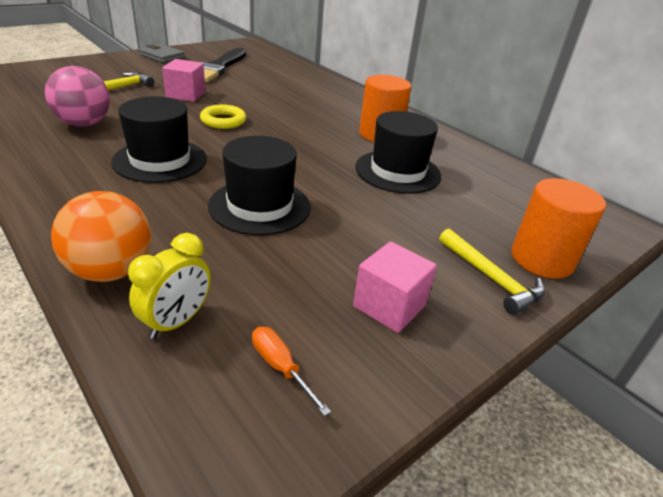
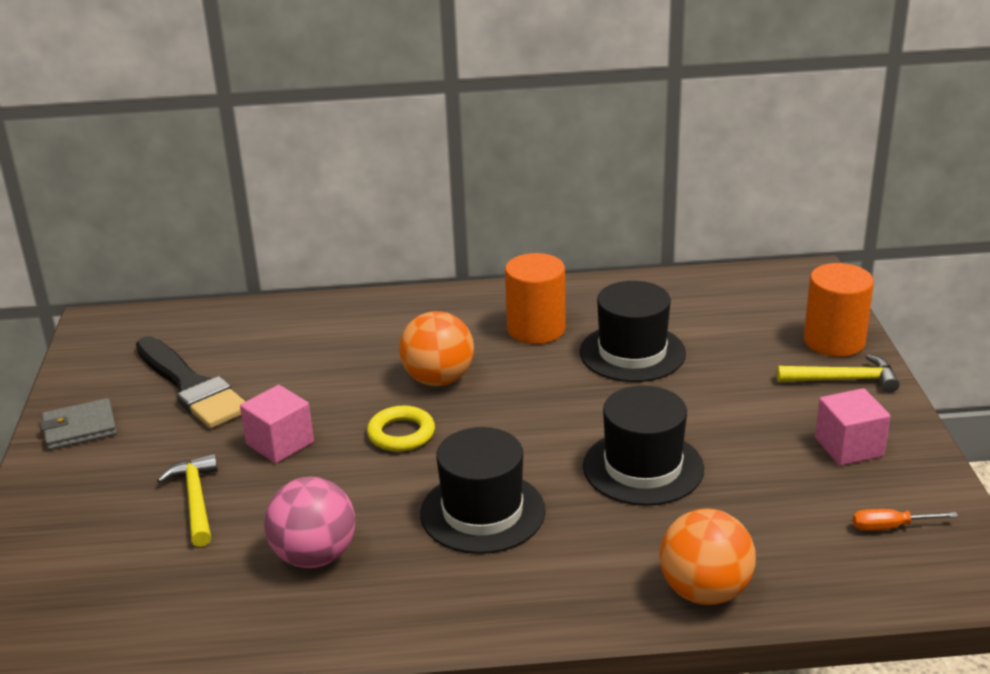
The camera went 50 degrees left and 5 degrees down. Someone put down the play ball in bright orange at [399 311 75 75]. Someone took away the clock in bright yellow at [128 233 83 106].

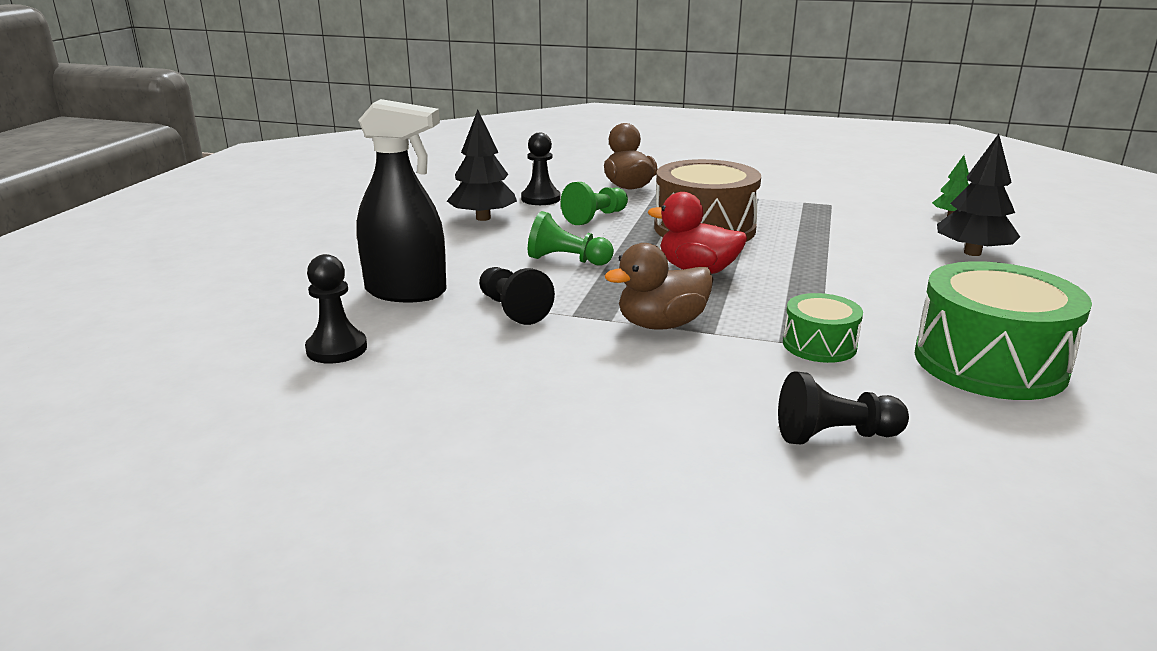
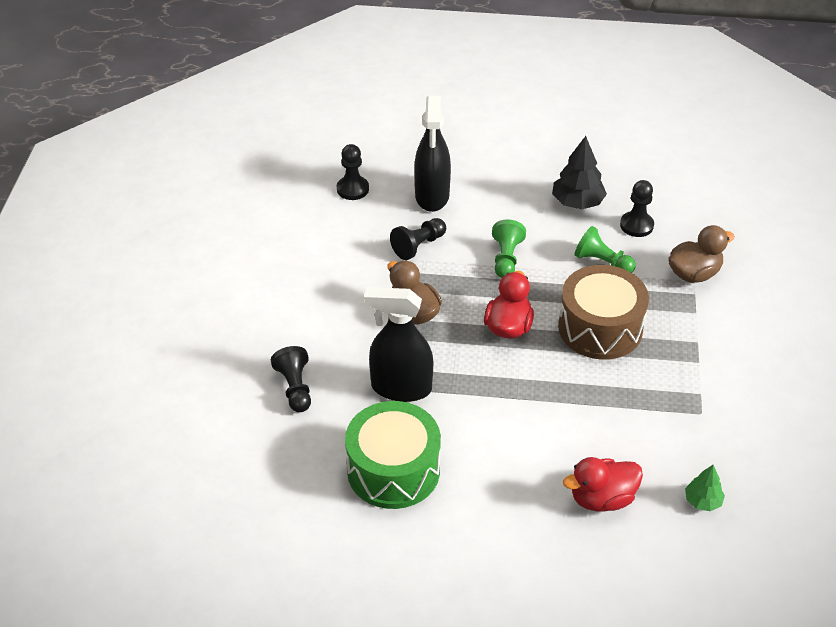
The camera went 80 degrees right and 20 degrees up. Someone swapped the snare drum in emerald at [783 293 80 70] for the spray cleaner in jet-black at [364 287 69 115]. Someone swapped the tree in jet-black at [937 134 83 122] for the rubber duck in scarlet at [563 457 80 55].

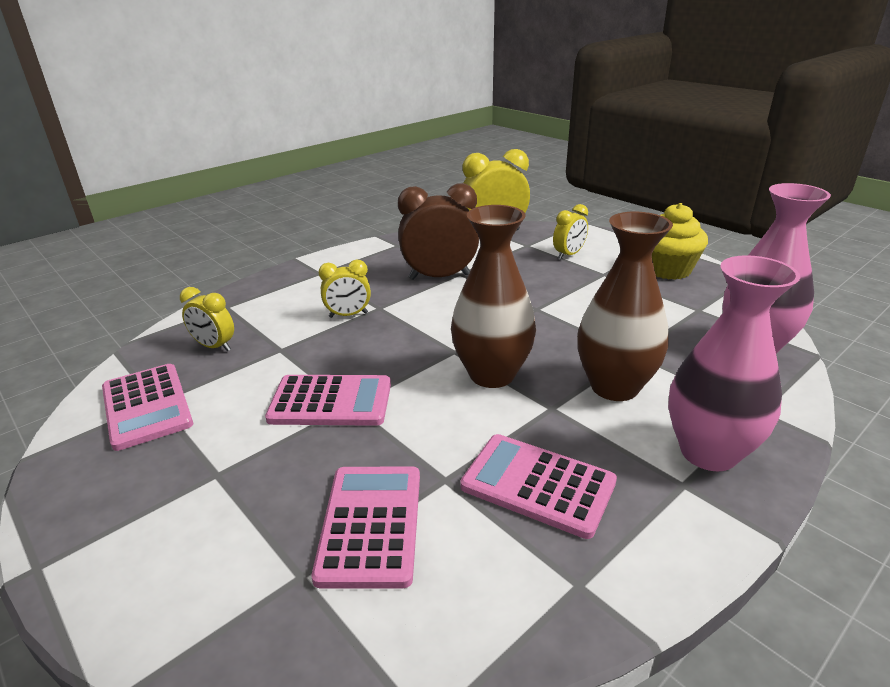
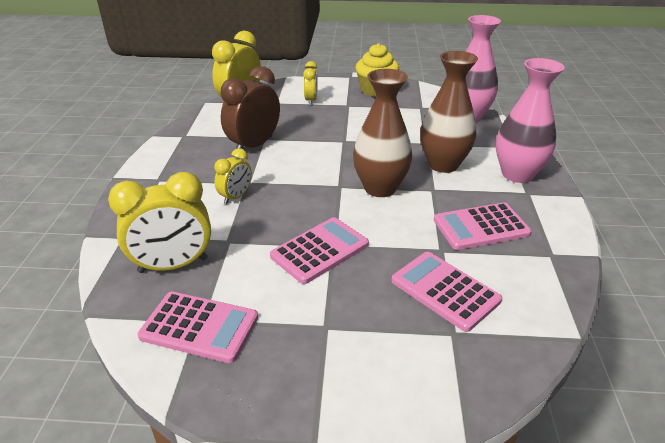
The camera went 45 degrees left and 5 degrees up. Someone scaled the clock in bright yellow at [180 287 54 64] by 1.78.

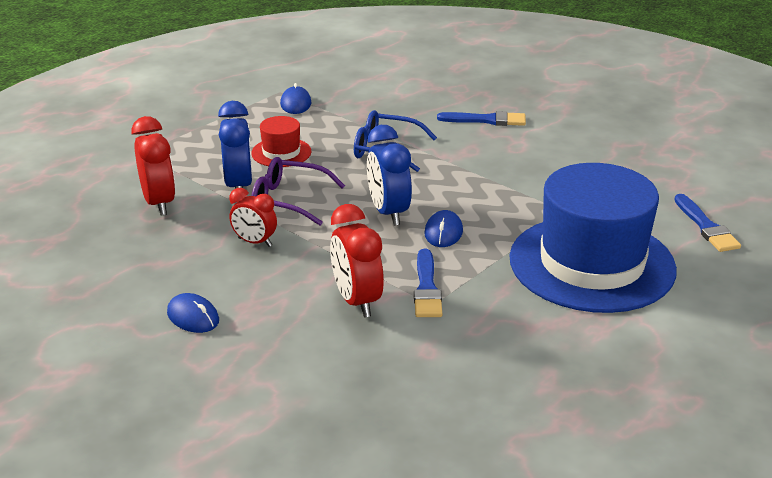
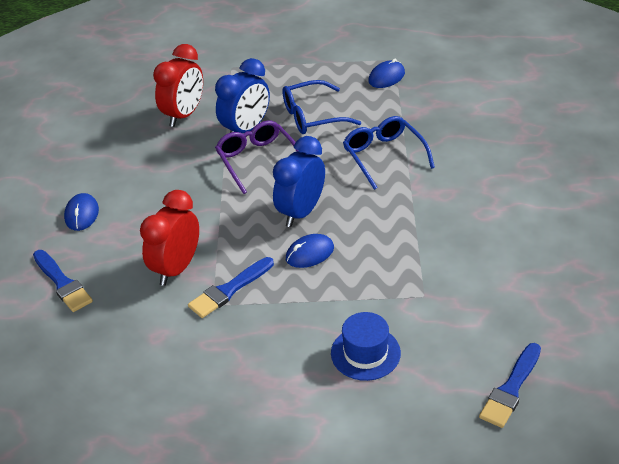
The camera went 50 degrees right and 10 degrees up. Someone carried the paint brush in blue from [437 111 89 15] to [33 250 60 62]. Someone swapped the top hat in scarlet at [251 116 61 51] for the eyeglasses in blue at [282 80 79 54]. Someone scaled the top hat in blue at [509 163 168 150] by 0.43. Someone took away the clock in scarlet at [229 188 48 59].

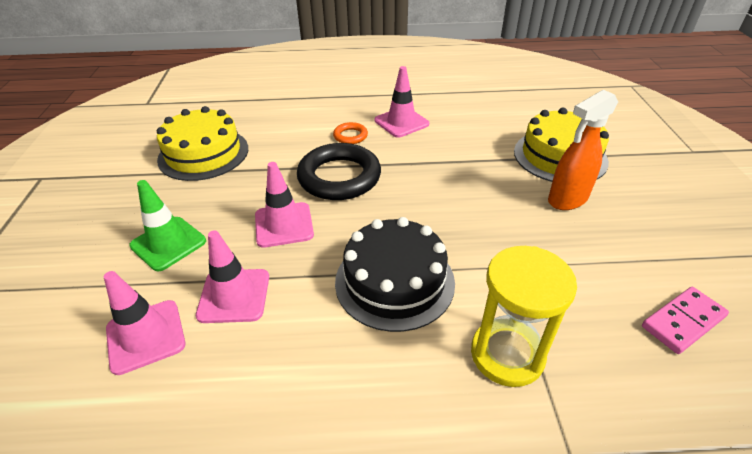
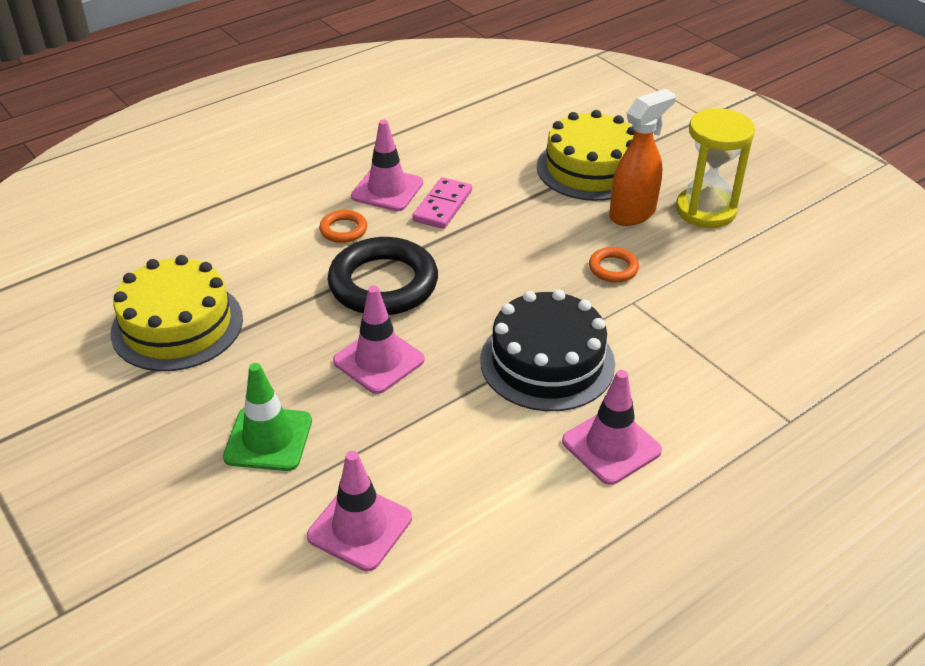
The camera went 35 degrees left and 0 degrees up. Someone carried the domino in pink from [642 287 87 67] to [412 177 60 52]. Someone carried the road cone in pink from [196 230 73 93] to [562 370 100 115]. Someone put down the ring in bright orange at [589 247 50 35]. Someone rotated the spray cleaner in bright orange at [548 90 70 120] by 150 degrees counterclockwise. Someone carried the hourglass in bright yellow from [471 246 106 141] to [676 108 79 120].

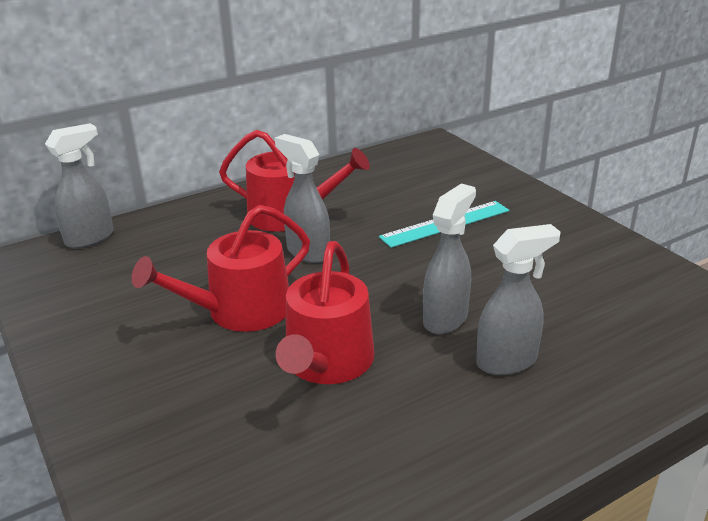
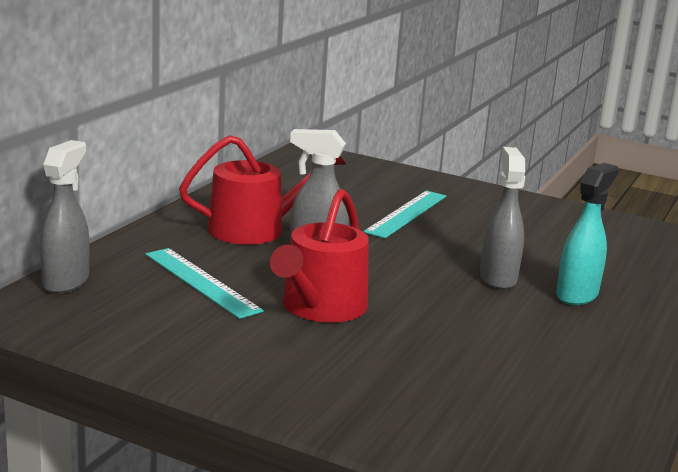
The camera went 35 degrees left and 10 degrees down. Someone put down the straightedge in turquoise at [146 248 118 71]. Someone repainted the spray cleaner in grey at [476 224 84 151], which became the spray cleaner in turquoise at [556 163 63 142]. Someone took away the watering pot in scarlet at [276 241 99 143].

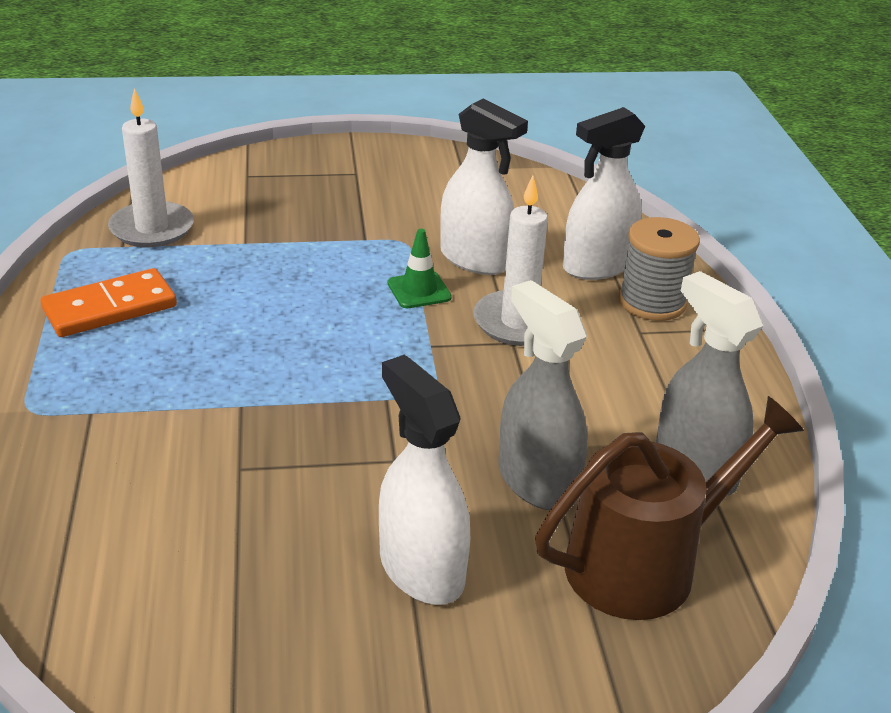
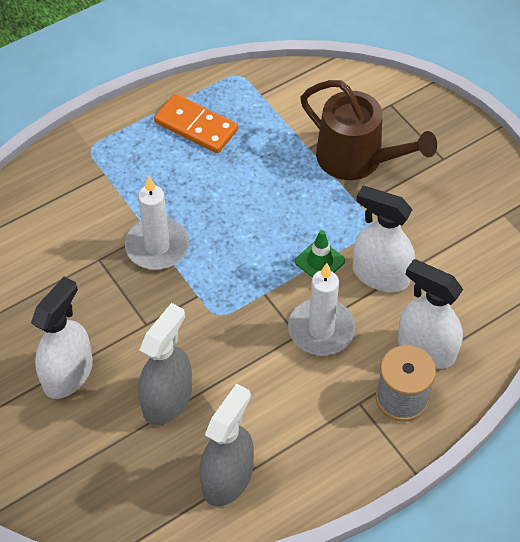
The camera went 65 degrees right and 20 degrees up. Someone carried the candle in pure white from [108 88 86 160] to [125 176 64 94]. Someone carried the watering pot in brown from [535 396 269 224] to [301 80 136 100]. Someone rotated the spray cleaner in pure white at [440 99 88 176] by 105 degrees clockwise.

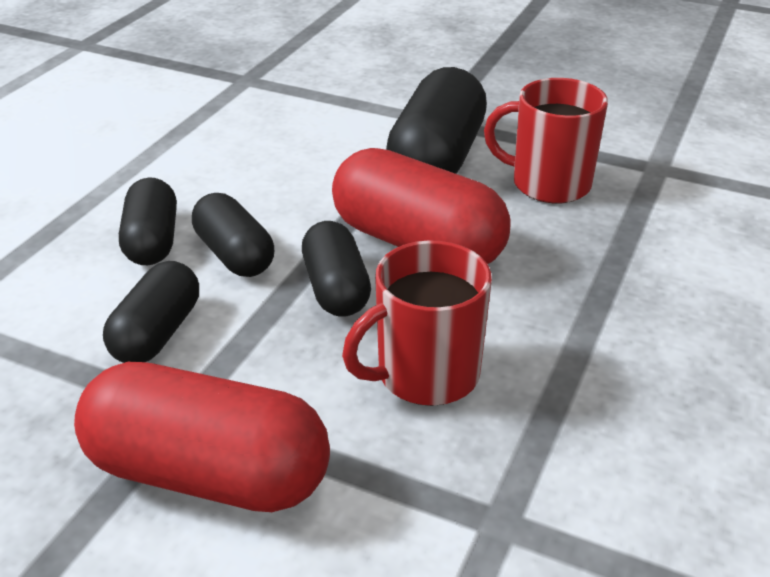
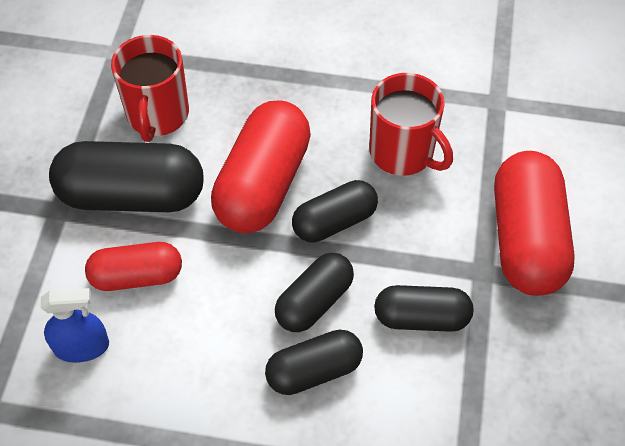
The camera went 105 degrees left and 20 degrees up. Someone put down the spray cleaner in blue at [41 288 68 75]. Someone put down the pill shape in scarlet at [85 242 97 49].

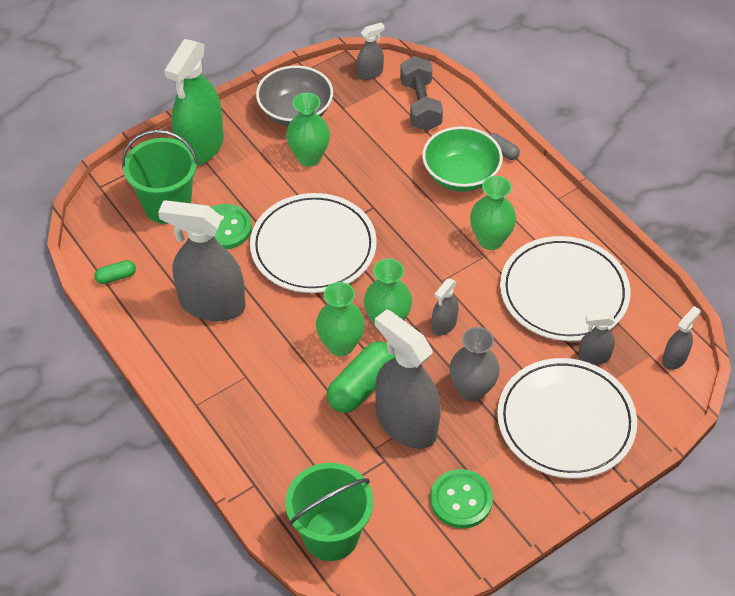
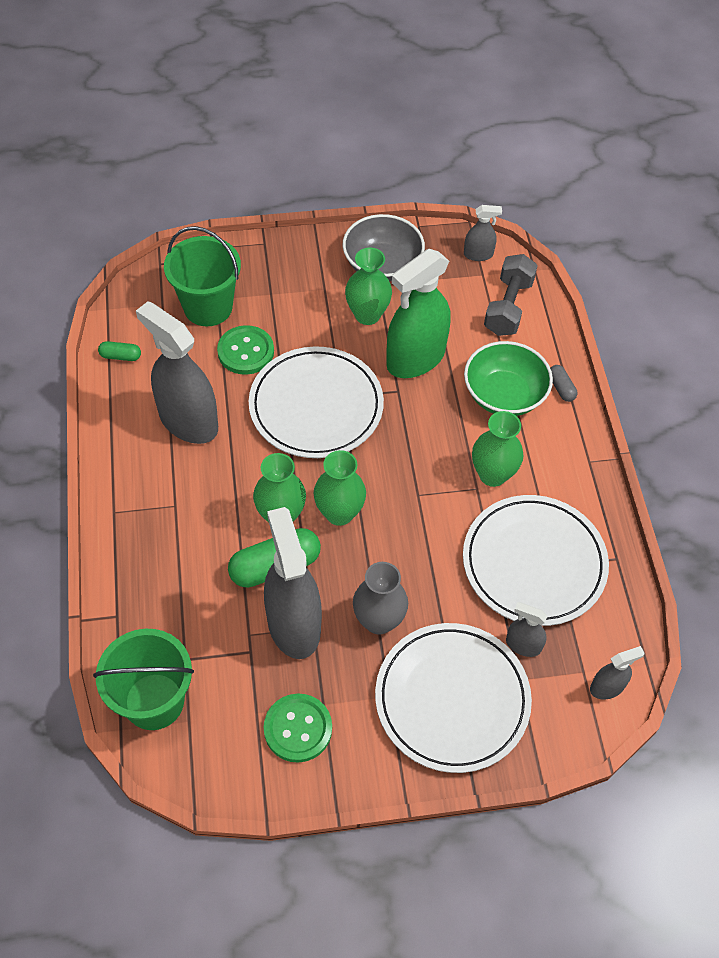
The camera went 25 degrees right and 5 degrees up. Someone carried the spray cleaner in emerald from [164 39 60 126] to [386 249 65 129]. Someone took away the spray cleaner in grey at [432 279 27 57].

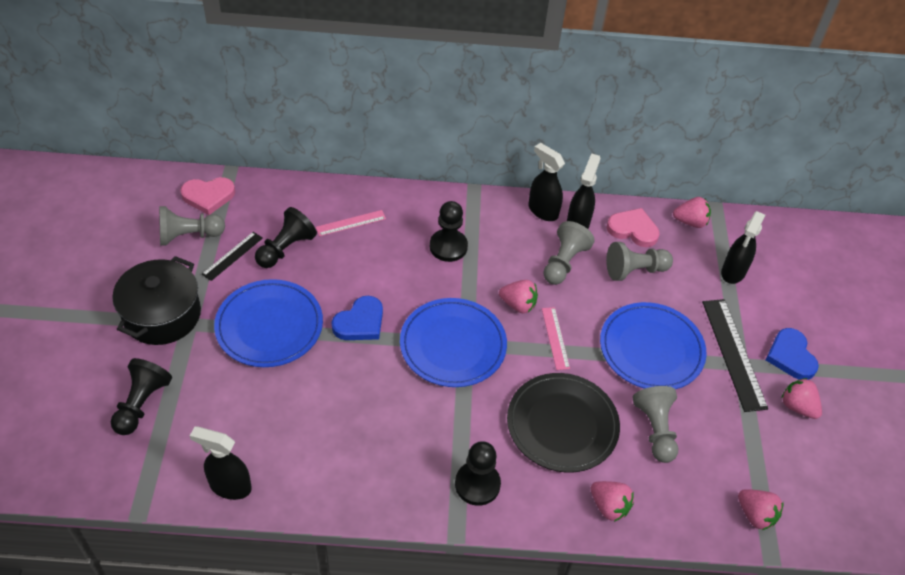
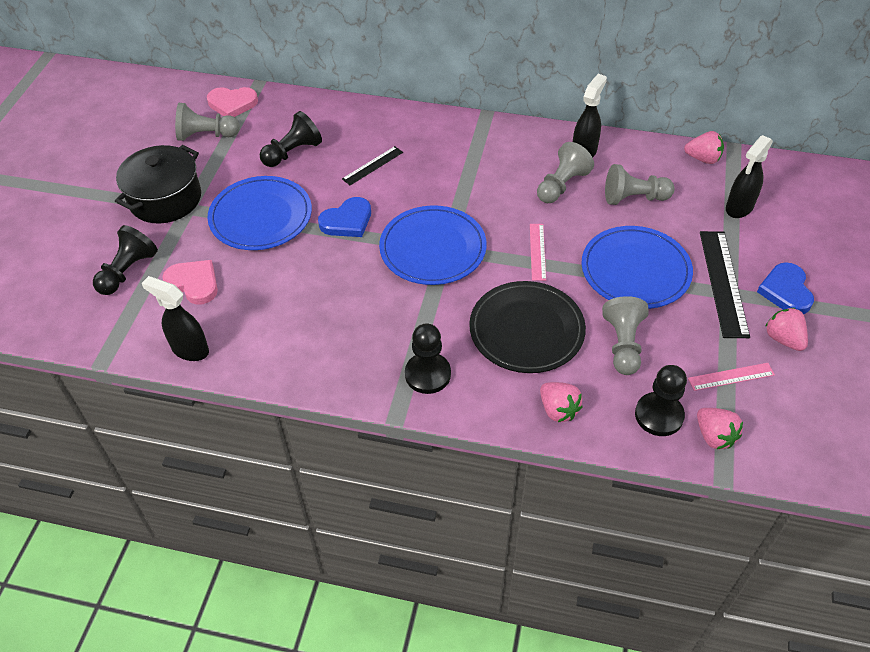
The camera went 15 degrees right and 0 degrees up. Someone carried the heart shape in pink from [607 208 53 39] to [162 260 56 45]. Someone carried the straightedge in jet-black from [202 232 61 49] to [342 146 61 39]. Someone carried the game pawn in jet-black from [430 201 38 61] to [635 365 52 71]. Someone carried the straightedge in pink from [316 210 70 26] to [688 363 87 28]. Someone took away the berry in pink at [499 280 39 33]. Someone took away the spray cleaner in jet-black at [529 143 36 78].

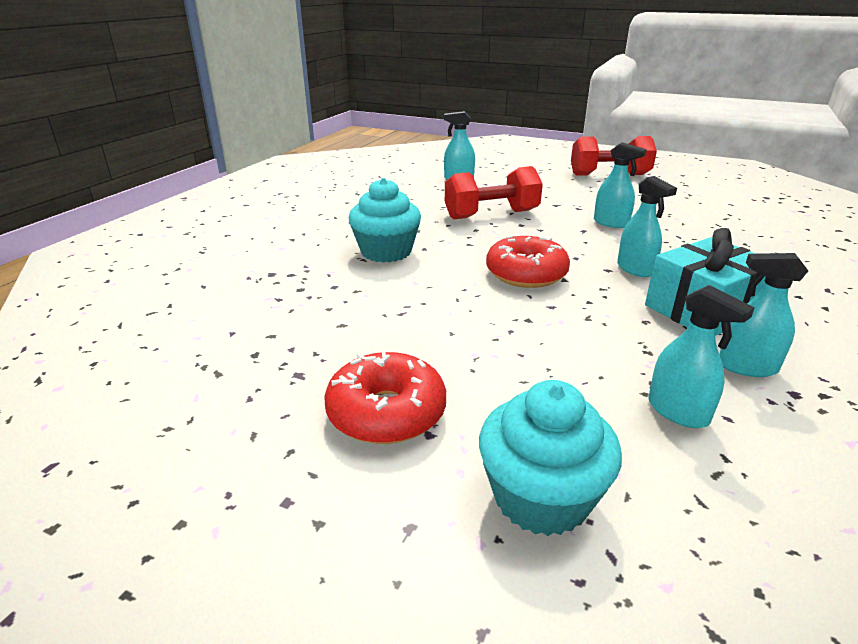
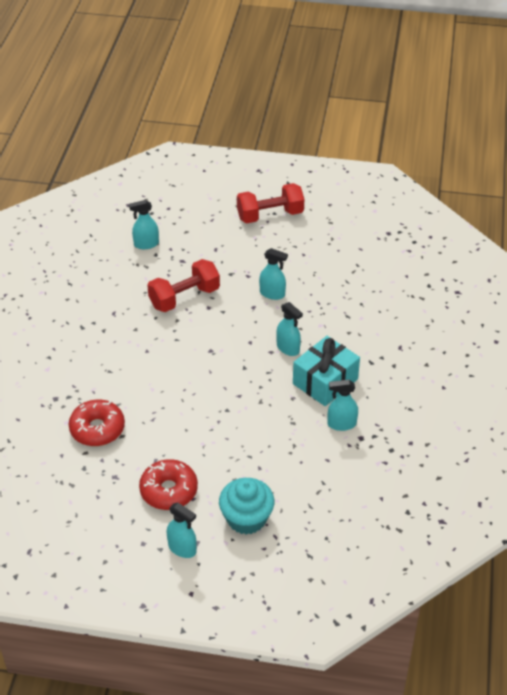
The camera went 15 degrees left and 15 degrees up. Someone carried the glazed donut in scarlet from [486 235 84 53] to [69 400 56 46]. Someone carried the spray cleaner in turquoise from [648 285 107 143] to [167 503 30 55]. Someone took away the fairy cake in turquoise at [349 178 72 85].

